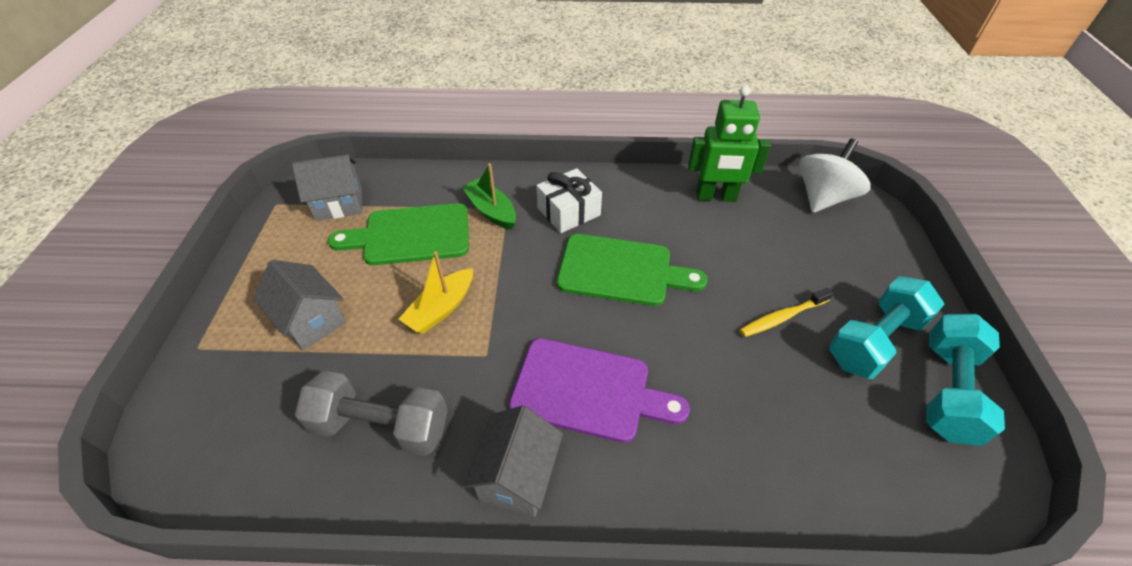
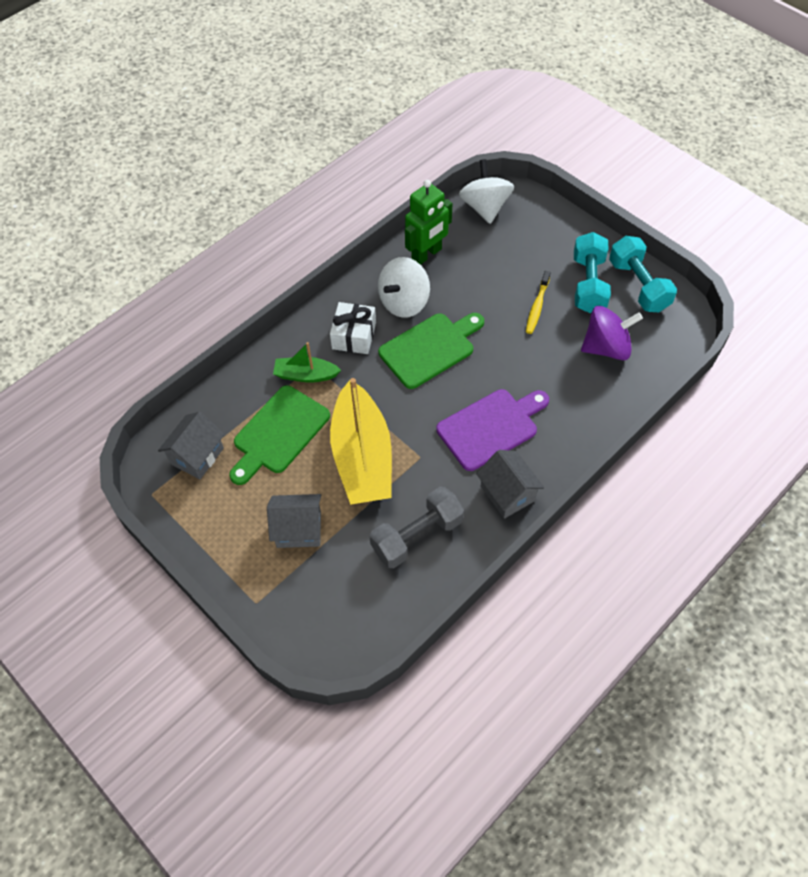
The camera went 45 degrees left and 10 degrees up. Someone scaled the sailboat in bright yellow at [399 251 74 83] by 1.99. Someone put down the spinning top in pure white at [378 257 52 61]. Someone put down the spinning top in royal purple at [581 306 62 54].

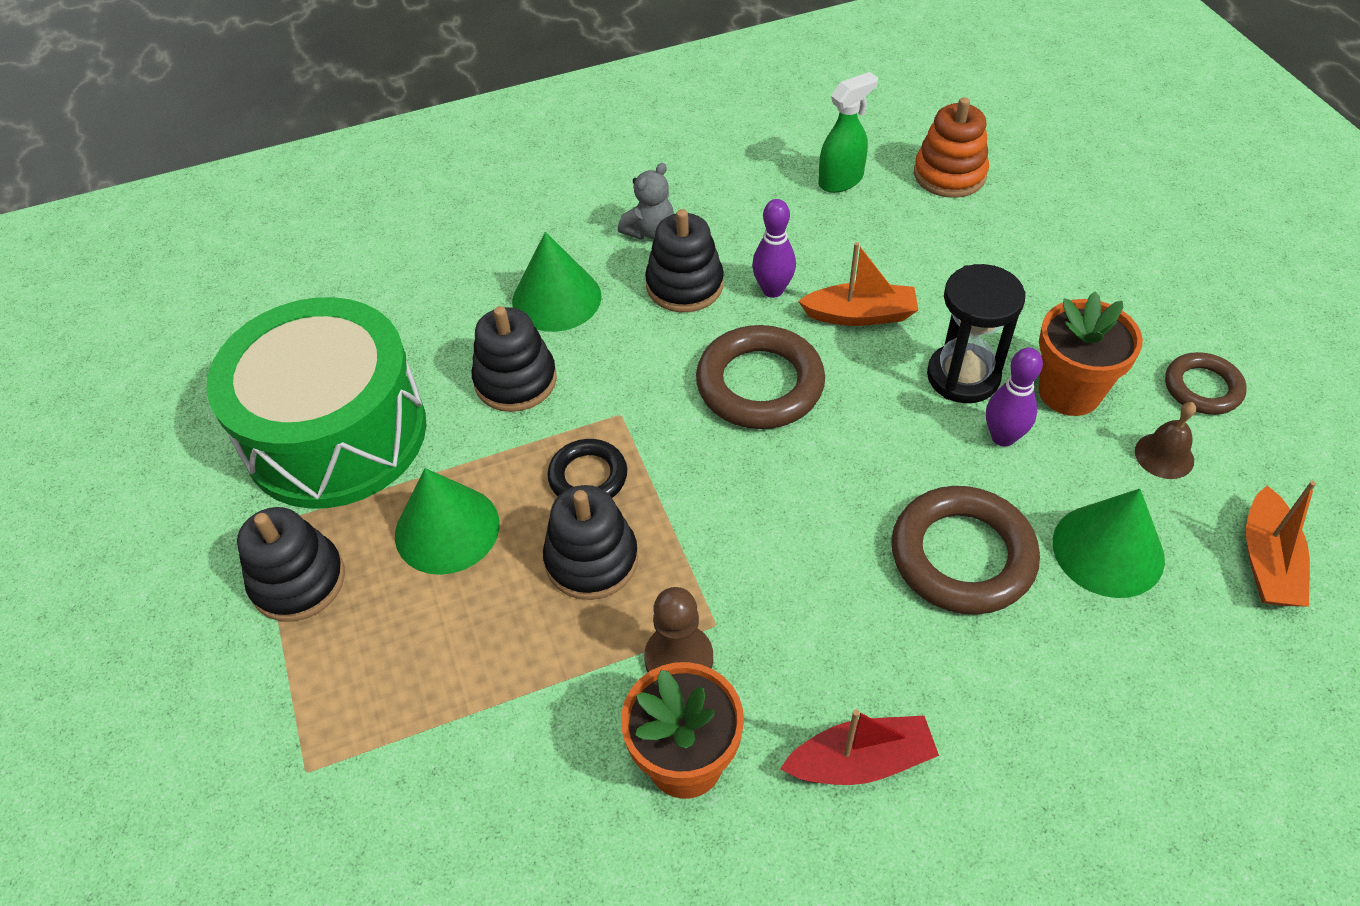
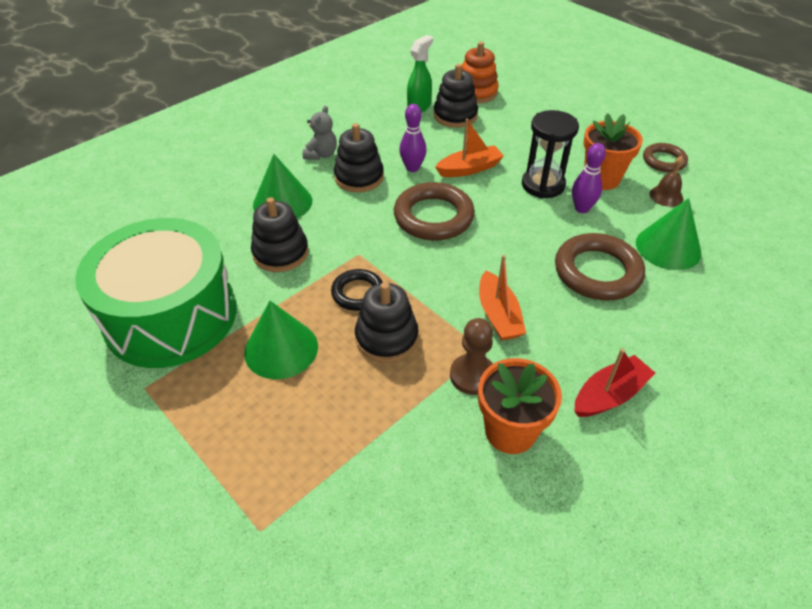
The camera went 25 degrees left and 5 degrees down. Someone carried the ring stacker in jet-black from [237 507 108 115] to [433 64 45 64]. Someone carried the sailboat in bright orange from [1246 481 70 126] to [479 255 47 86].

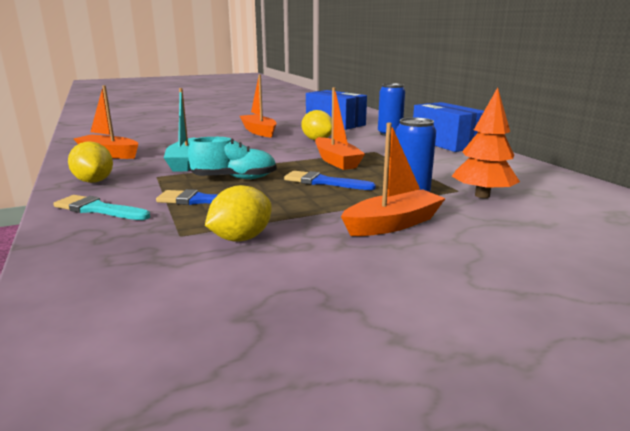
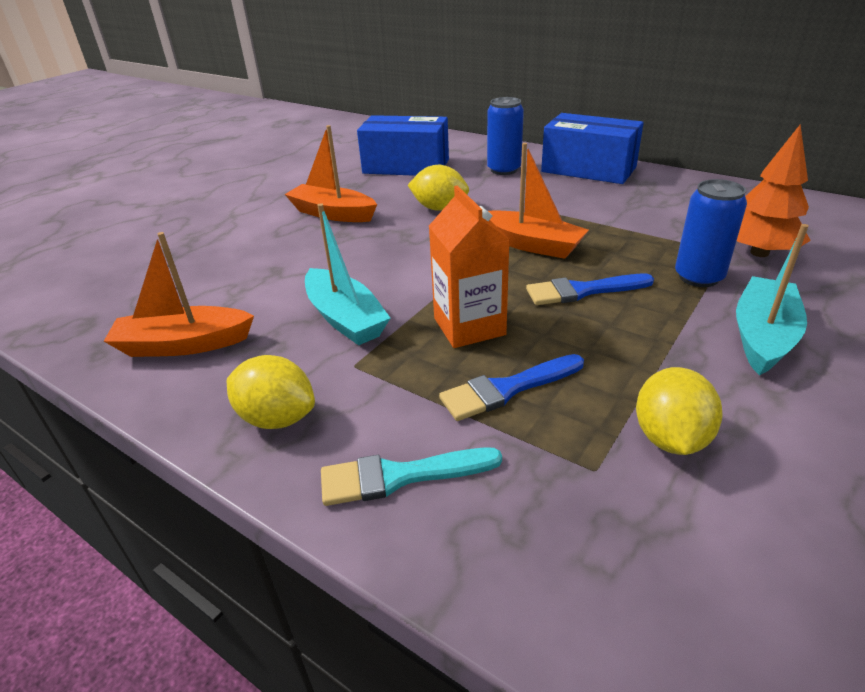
The camera went 30 degrees left and 15 degrees up. Someone swapped the shoe in turquoise at [188 137 89 42] for the juice carton in bright orange at [429 185 81 163]. Someone repainted the sailboat in bright orange at [341 123 105 113], which became the sailboat in turquoise at [736 224 73 152].

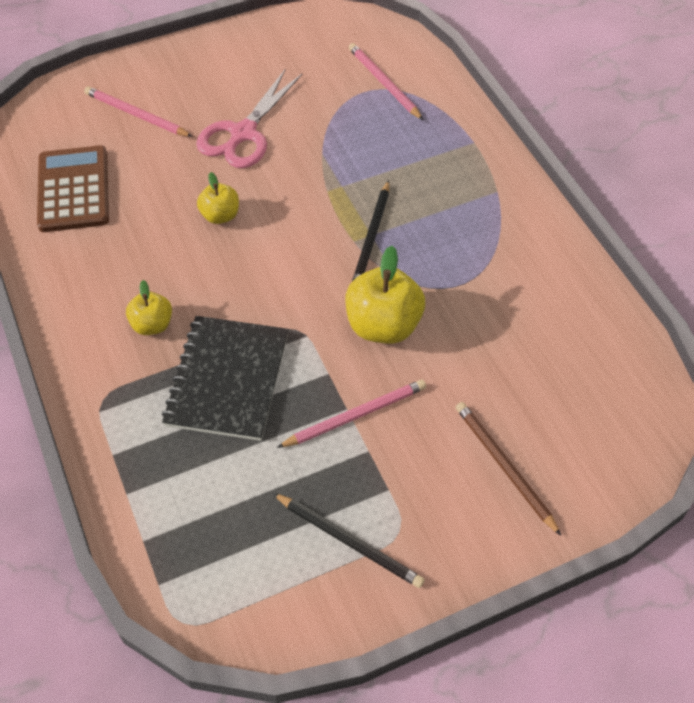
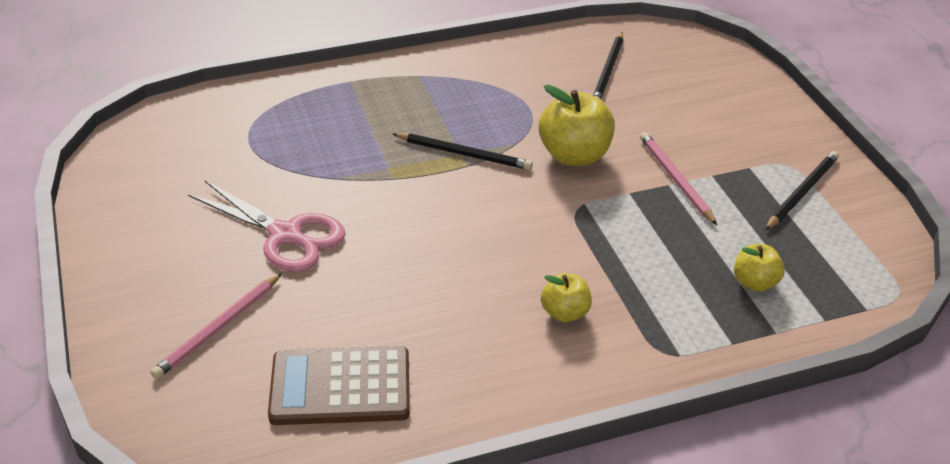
The camera went 85 degrees left and 15 degrees down. Someone put down the pencil in jet-black at [593 32 30 68]. Someone carried the apple fruit in bright yellow from [197 172 42 52] to [734 244 51 48]. Someone took away the notebook in jet-black at [162 316 127 125]. Someone took away the pencil in pink at [349 43 74 77]. Someone took away the pencil in brown at [456 402 105 134].

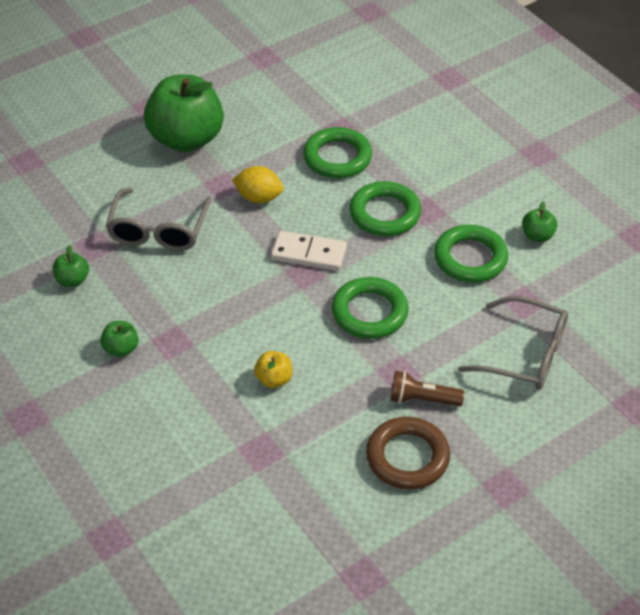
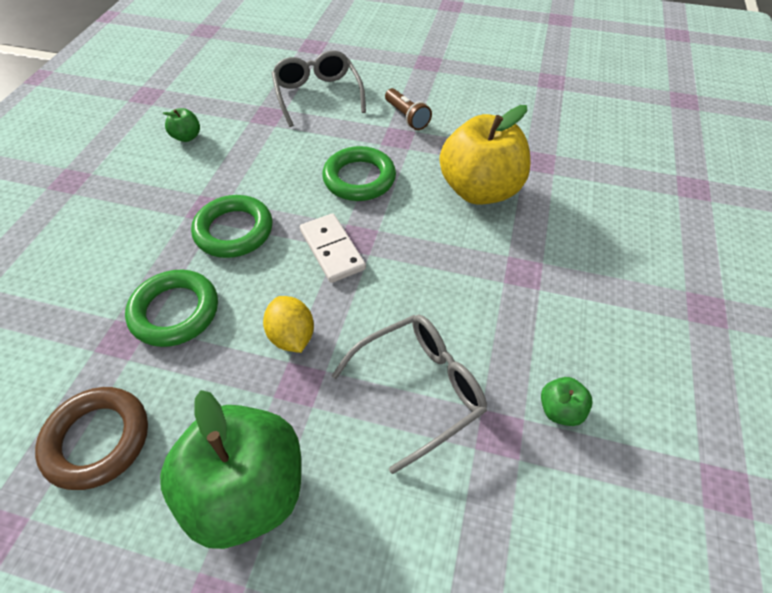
The camera went 130 degrees left and 5 degrees up. Someone carried the ring in brown from [366 417 84 73] to [35 387 113 103]. Someone scaled the apple fruit in bright yellow at [254 351 38 37] by 2.40. Someone took away the apple fruit in emerald at [100 321 39 36]. Someone took away the ring in emerald at [434 225 74 58].

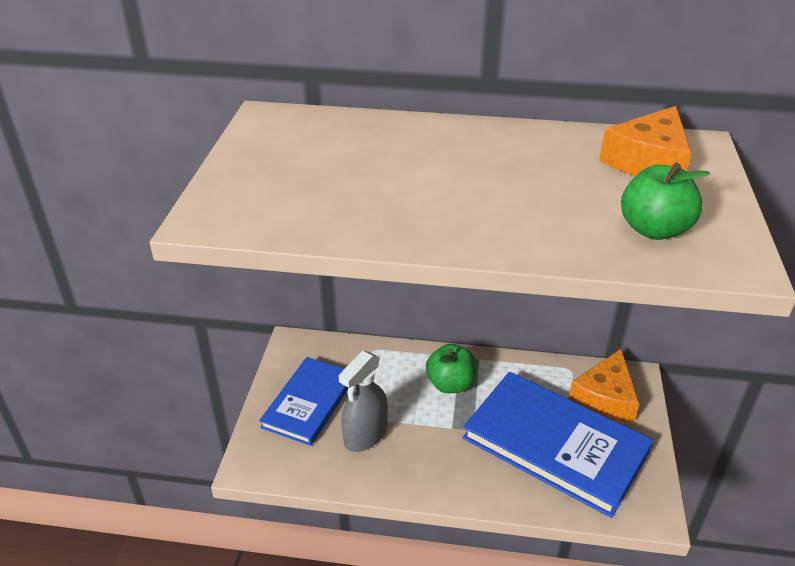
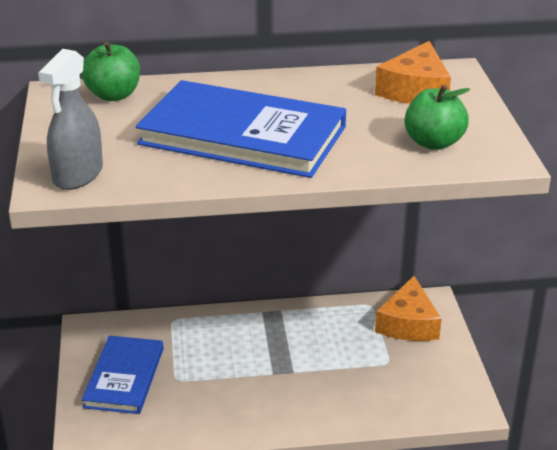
The camera went 15 degrees left and 5 degrees down. Someone carried the spray cleaner in grey from [339 351 49 101] to [38 49 65 141]. Someone carried the apple fruit in emerald from [426 344 51 49] to [82 41 58 60]. Someone carried the book in blue from [462 372 191 146] to [136 80 210 98].

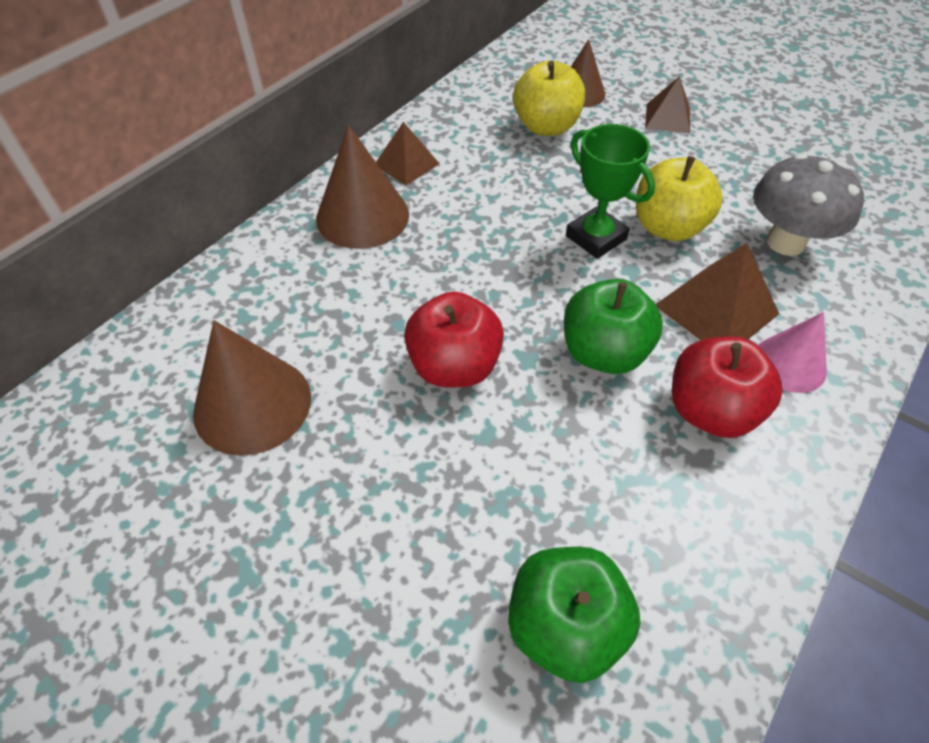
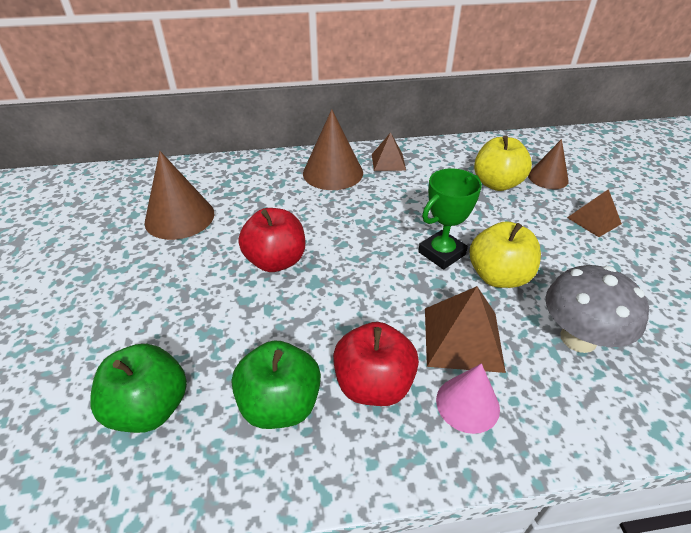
The camera went 45 degrees right and 10 degrees down. Someone carried the apple fruit in emerald from [564 279 99 95] to [232 341 89 88]. Someone rotated the prize cup in emerald at [566 124 89 135] by 45 degrees clockwise.

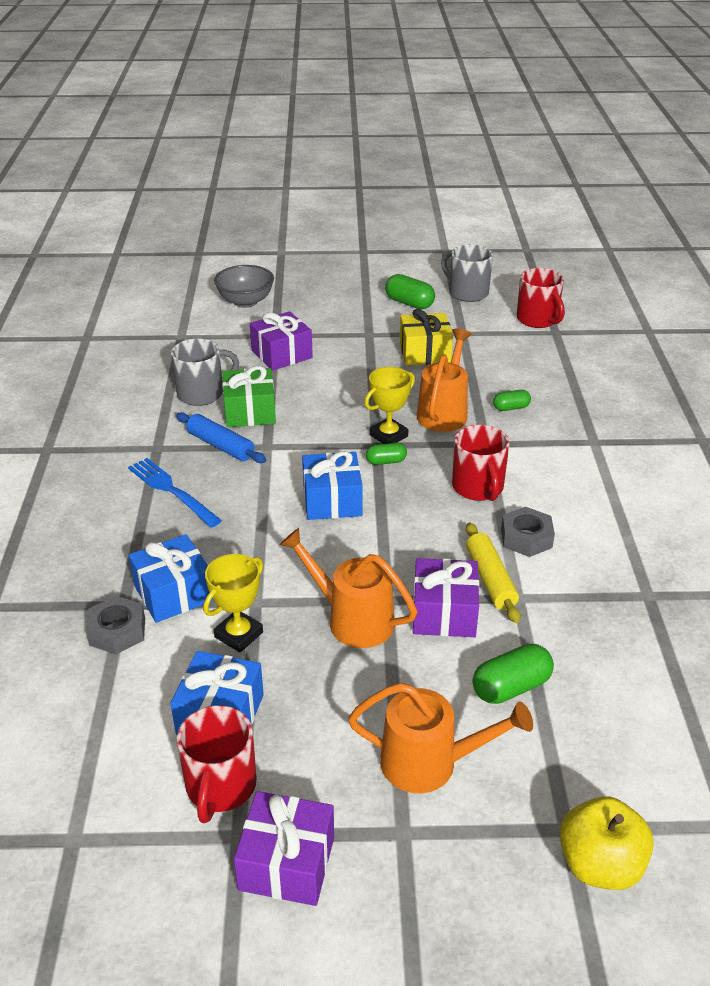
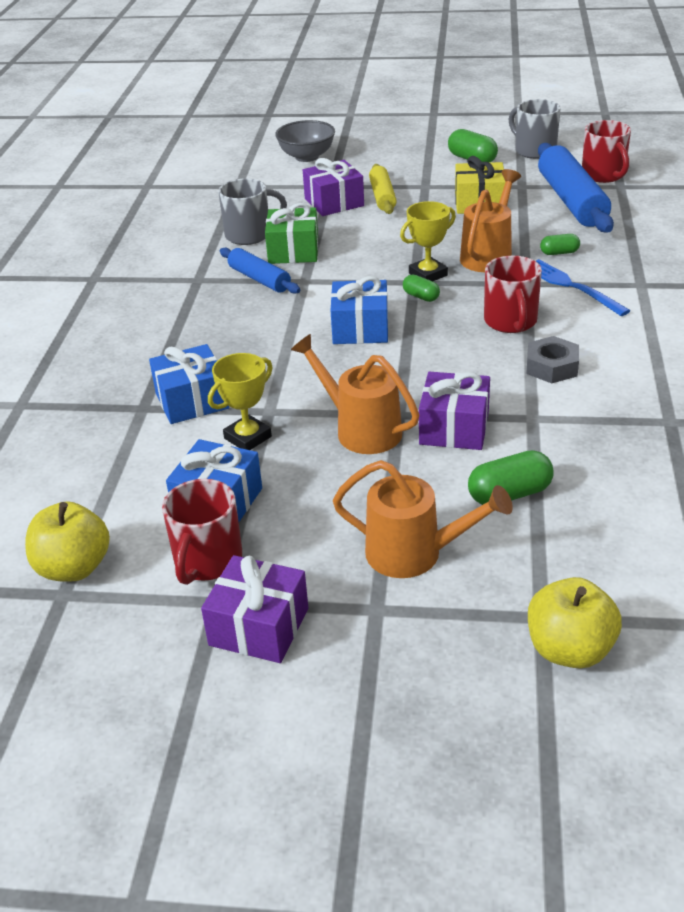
The camera went 10 degrees right and 0 degrees up. Someone put down the apple fruit in bright yellow at [25 502 85 80]. Someone carried the pastry roller in bright yellow from [466 523 55 100] to [369 164 27 50]. Someone rotated the pill shape in emerald at [366 443 41 22] by 45 degrees clockwise. Someone carried the table fork in blue from [128 458 94 70] to [536 259 95 57]. Someone put down the pastry roller in blue at [538 143 76 89]. Someone took away the nut in grey at [86 596 59 59].

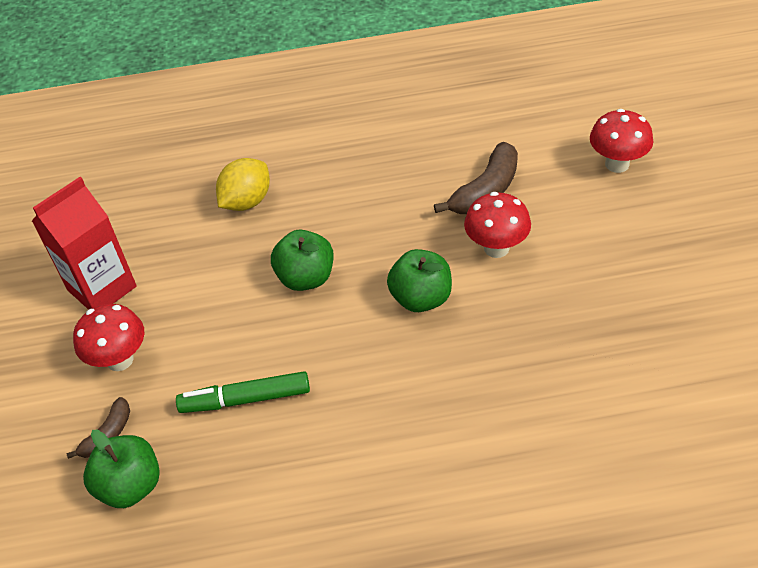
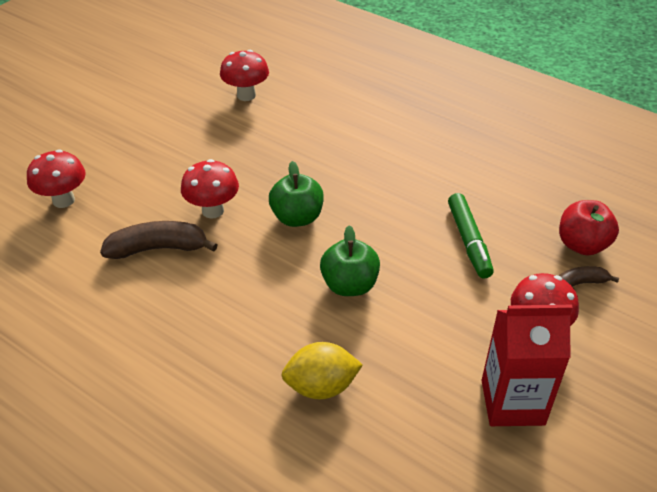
The camera went 140 degrees left and 5 degrees down. Someone put down the mushroom in scarlet at [220 50 49 51]. Someone rotated the felt pen in emerald at [176 371 134 42] by 45 degrees clockwise. Someone repainted the apple fruit in emerald at [83 430 77 78], which became the apple fruit in scarlet at [559 200 60 56].

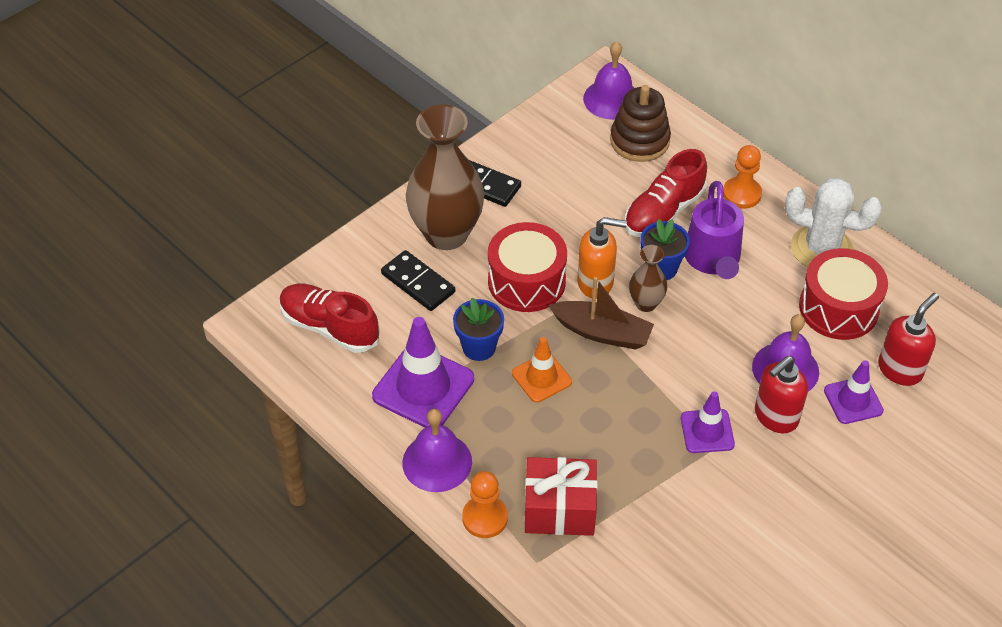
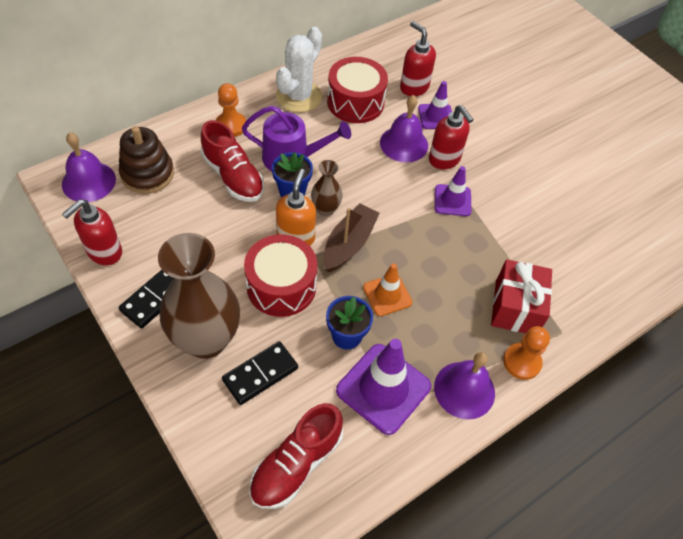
The camera went 85 degrees left and 5 degrees up. Someone put down the soap pump in scarlet at [62 199 60 66].

